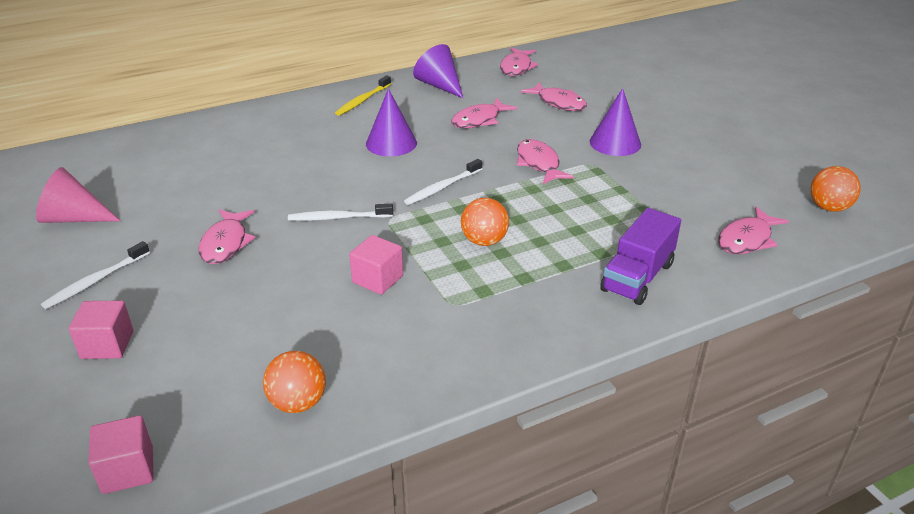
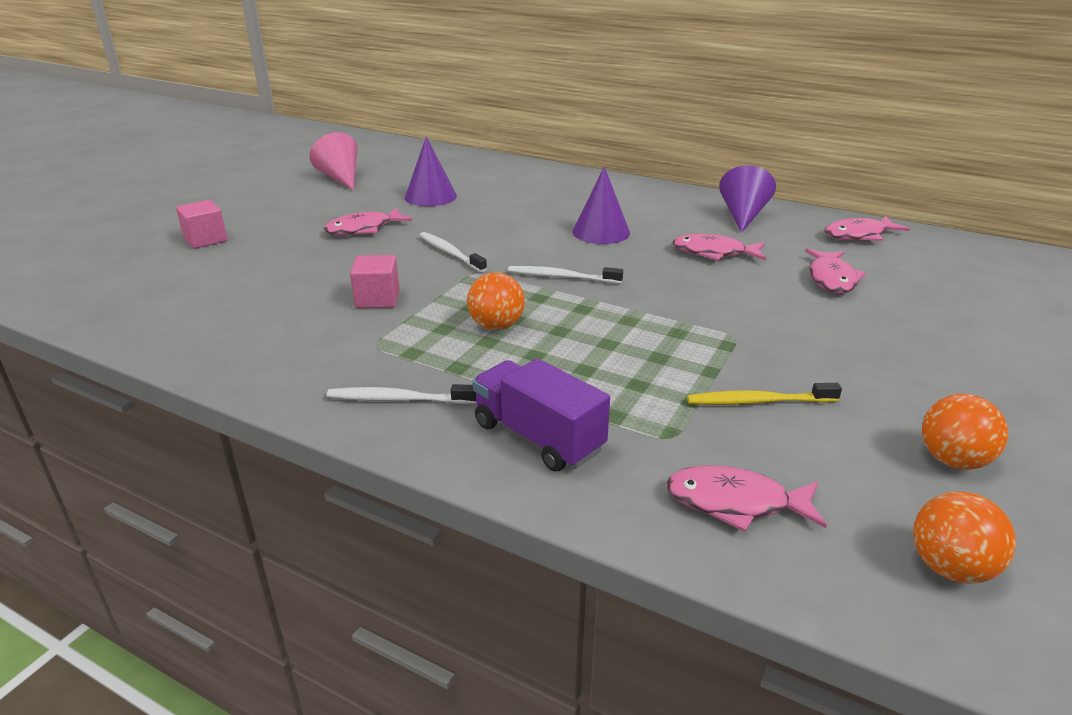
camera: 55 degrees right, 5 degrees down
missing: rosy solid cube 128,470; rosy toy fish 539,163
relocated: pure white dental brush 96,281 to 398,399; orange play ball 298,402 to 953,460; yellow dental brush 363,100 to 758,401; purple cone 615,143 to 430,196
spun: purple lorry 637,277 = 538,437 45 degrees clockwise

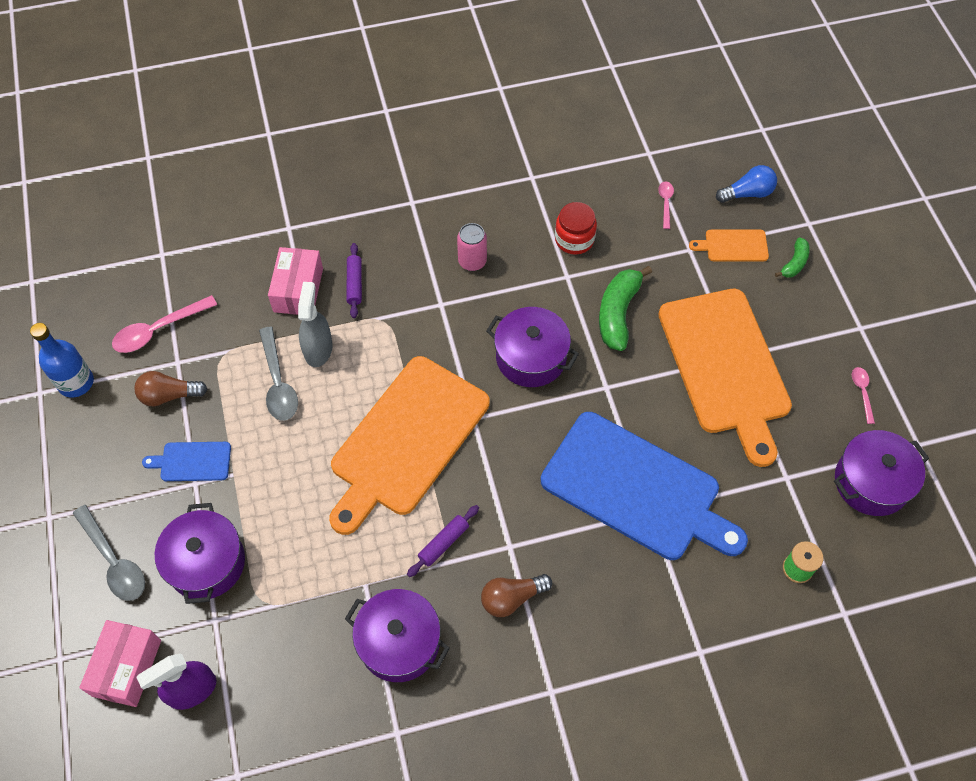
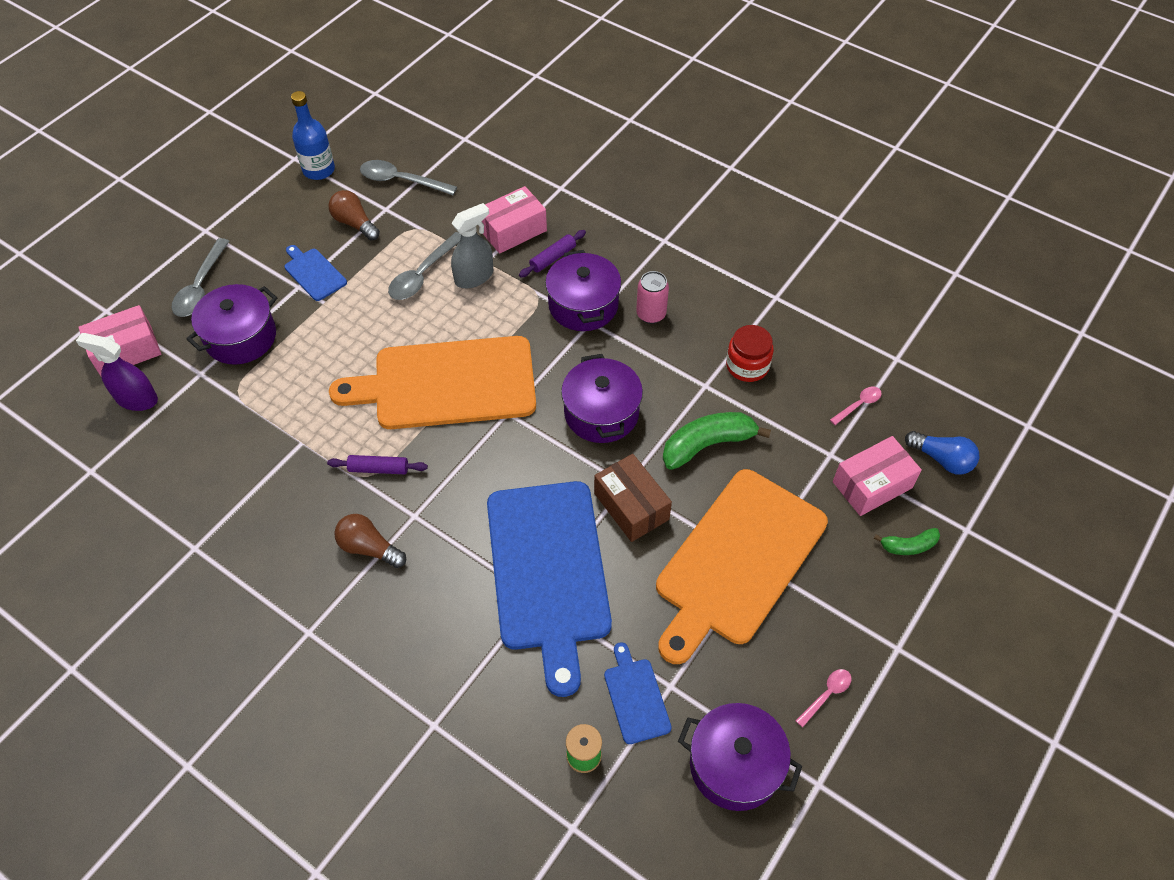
camera: 50 degrees right, 5 degrees down
appeared: brown package 631,506; cobalt cutting board 636,697
relocated: purple stockpot 399,642 to 583,305
exchanged: orange cutting board 733,246 to rosy package 872,485
colour: rosy tablespoon 158,330 to grey tablespoon 401,181

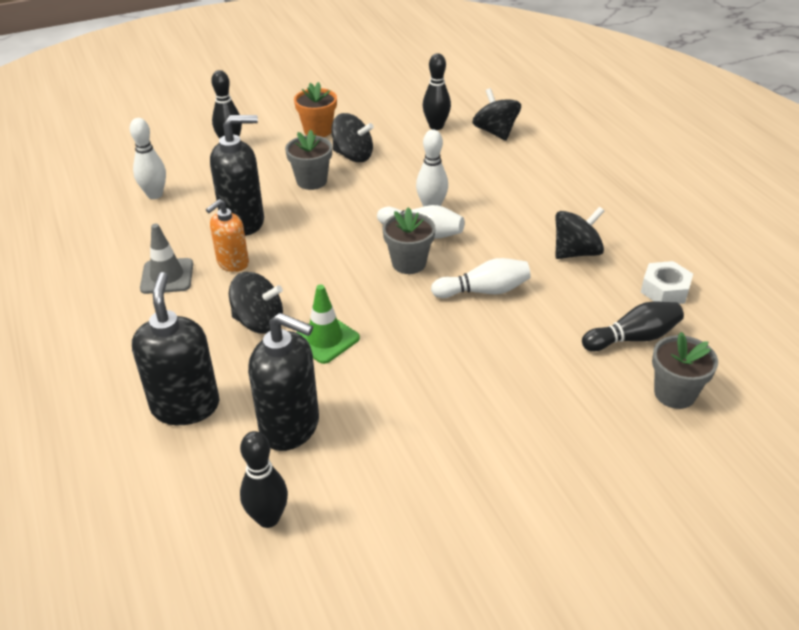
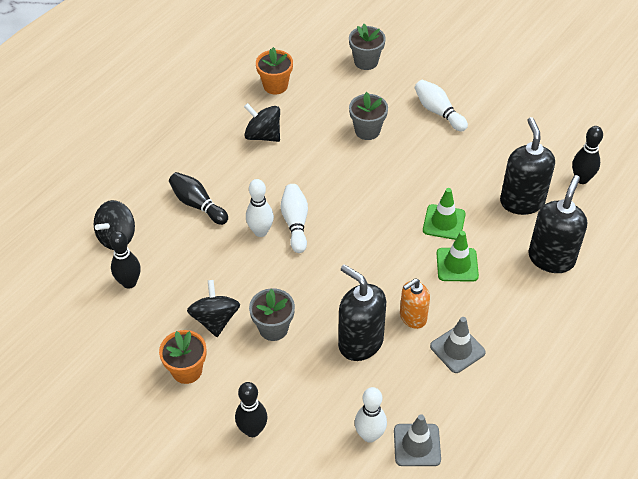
camera: 120 degrees left, 10 degrees up
appeared: grey traffic cone 417,445
relocated: grey potted plant 409,263 to 367,130; pure white bowling pin 484,291 to 438,112; black bowling pin 633,338 to 198,204
exchanged: black toy top 259,322 to leaf-green traffic cone 457,265; pure white hexagon nut 665,290 to orange potted plant 275,86
spun: black soap dispenser 185,406 = 551,258 150 degrees clockwise; orange soap dispenser 232,263 = 412,317 135 degrees clockwise

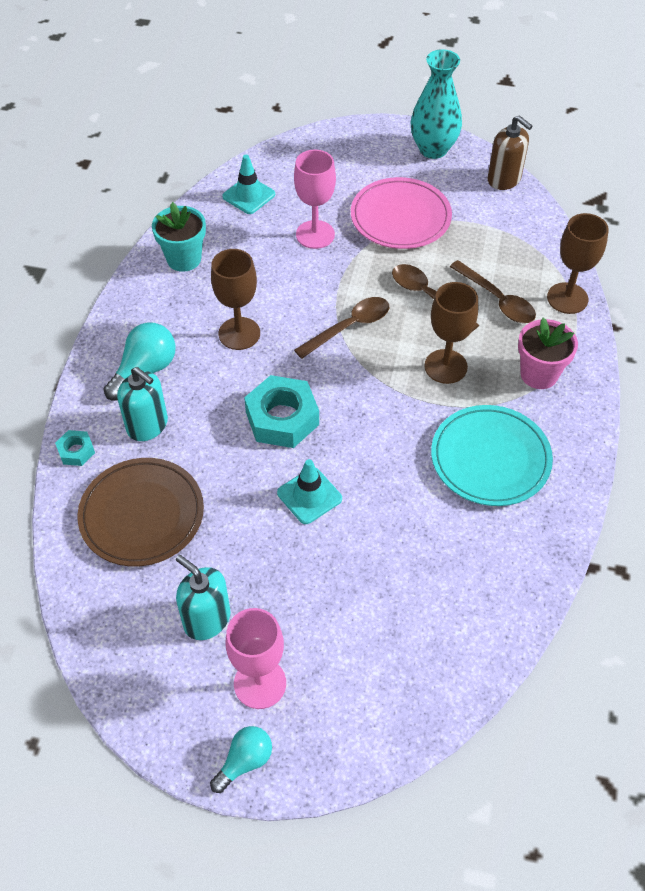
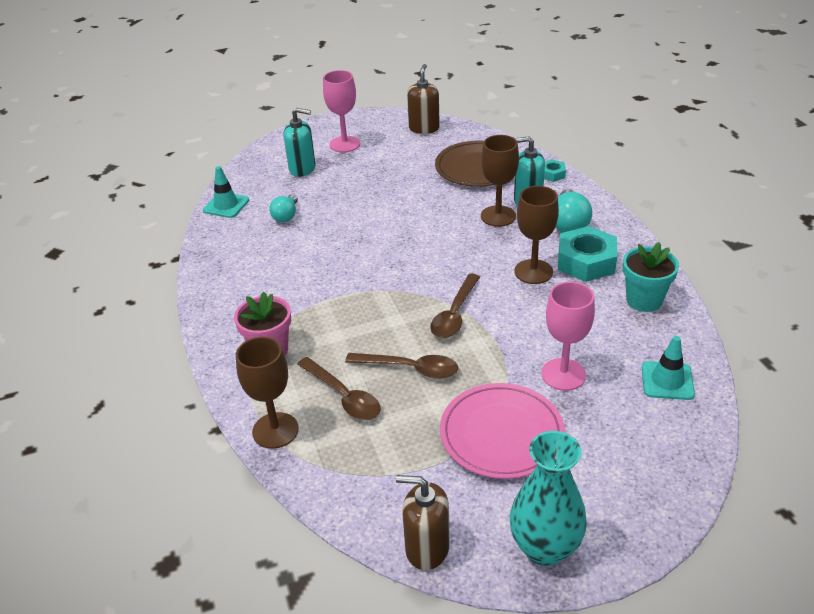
camera: 150 degrees right, 15 degrees down
missing: teal dinner plate 490,458
appeared: brown soap dispenser 424,128
relocated: teal soap dispenser 207,619 to 302,169; teal light bulb 244,761 to 286,216; teal hexagon nut 282,418 to 586,261; teal traffic cone 309,496 to 226,205; brown wine glass 445,366 to 498,216
spun: brown tablespoon 497,300 = 343,396 150 degrees counterclockwise

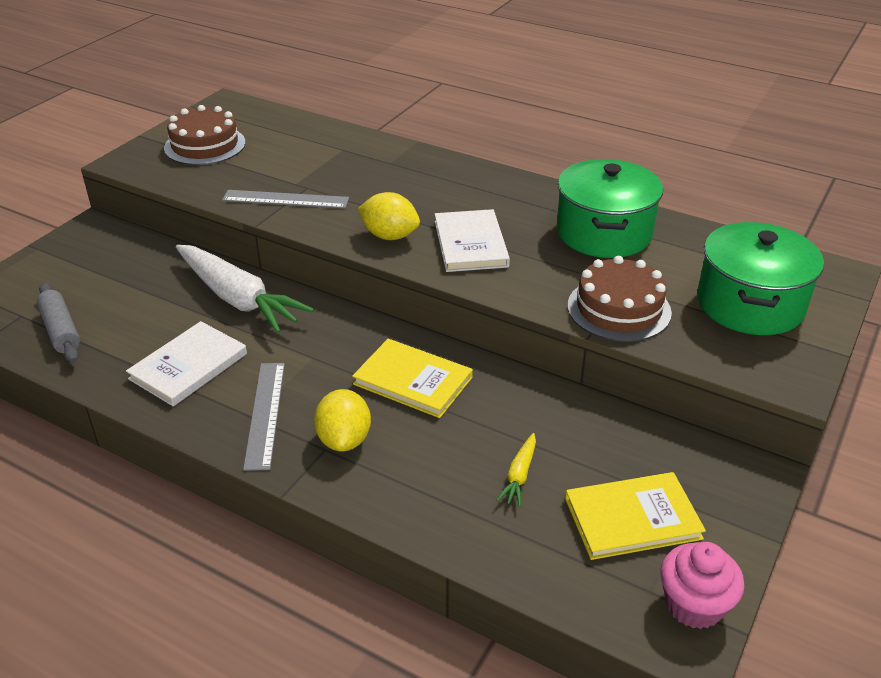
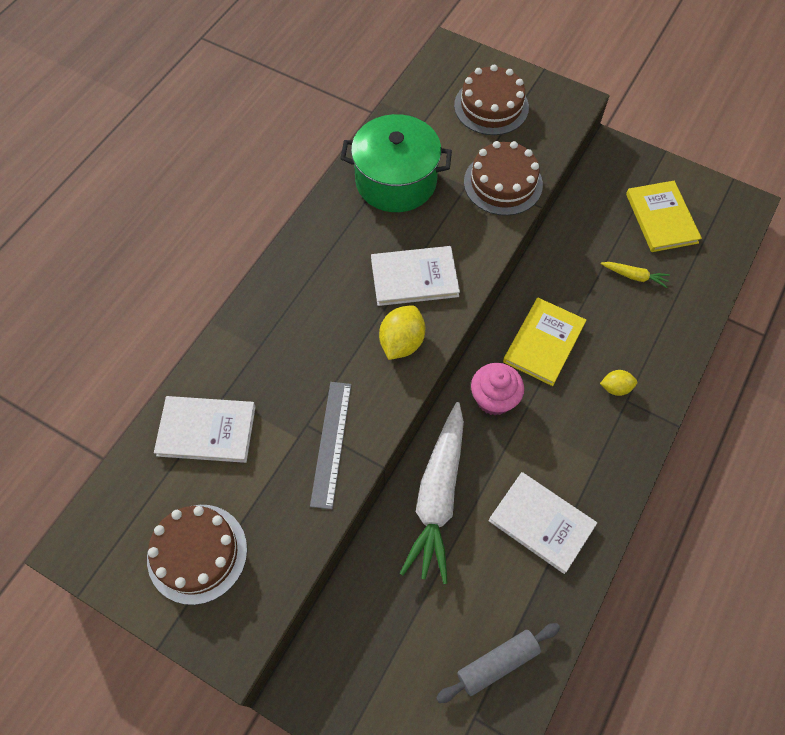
camera: 90 degrees left, 25 degrees up
missing: grey ruler 265,414
appeared: pure white hardcover 206,430
relocated: rosy muffin 694,605 to 494,399
exchanged: leaf-green stockpot 750,304 to brown layer cake 491,106
spun: pure white carrot 238,298 = 438,496 150 degrees clockwise
size: yellow lemon 344,439 = 615,388 x0.60

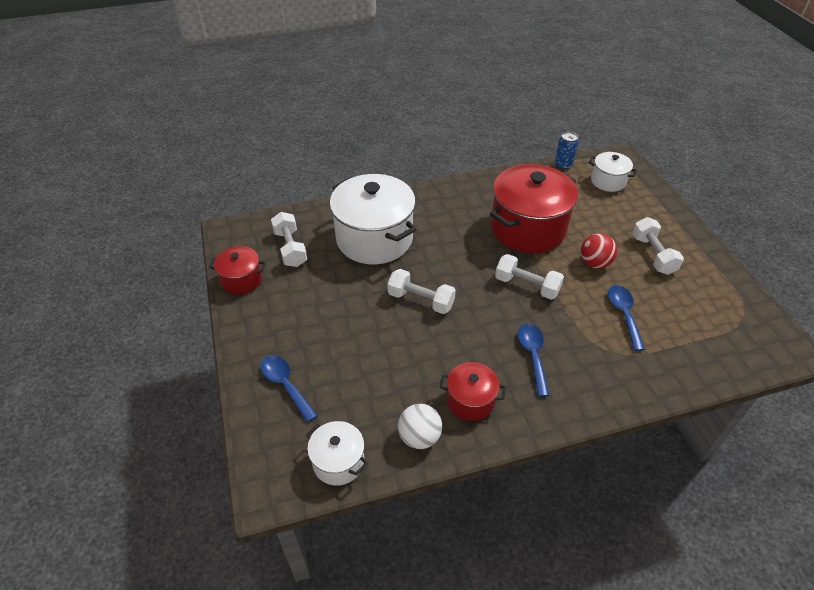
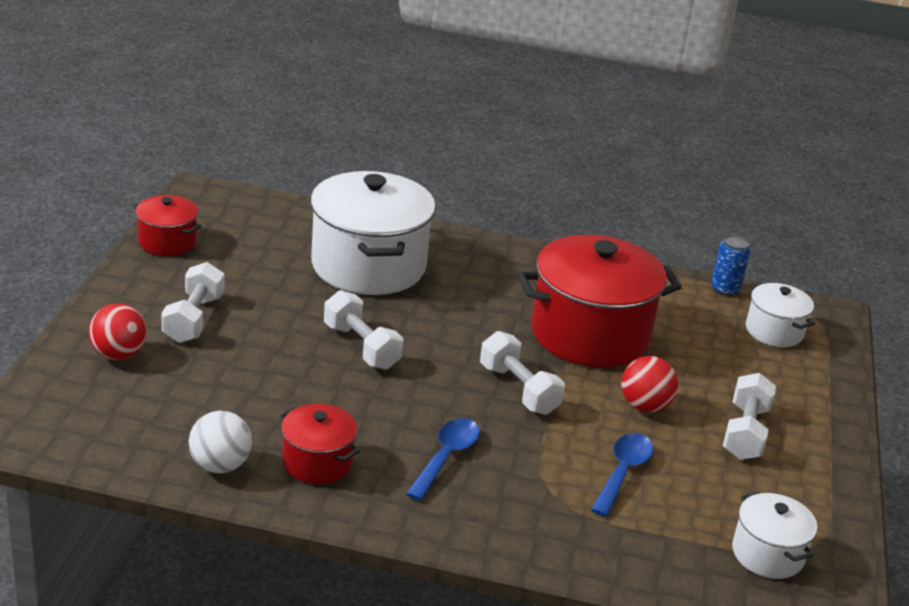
camera: 25 degrees right, 15 degrees down
relocated: pure white free weight 290,248 to 194,319; pure white stockpot 338,462 to 767,554
exchanged: cobalt tablespoon 285,385 to crimson play ball 118,354

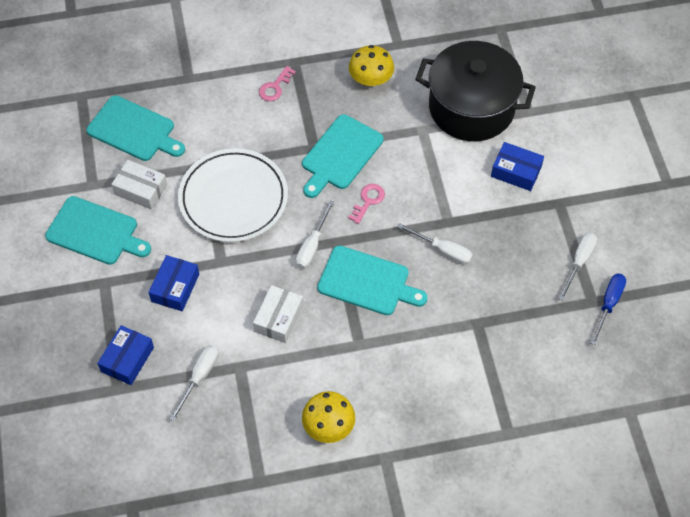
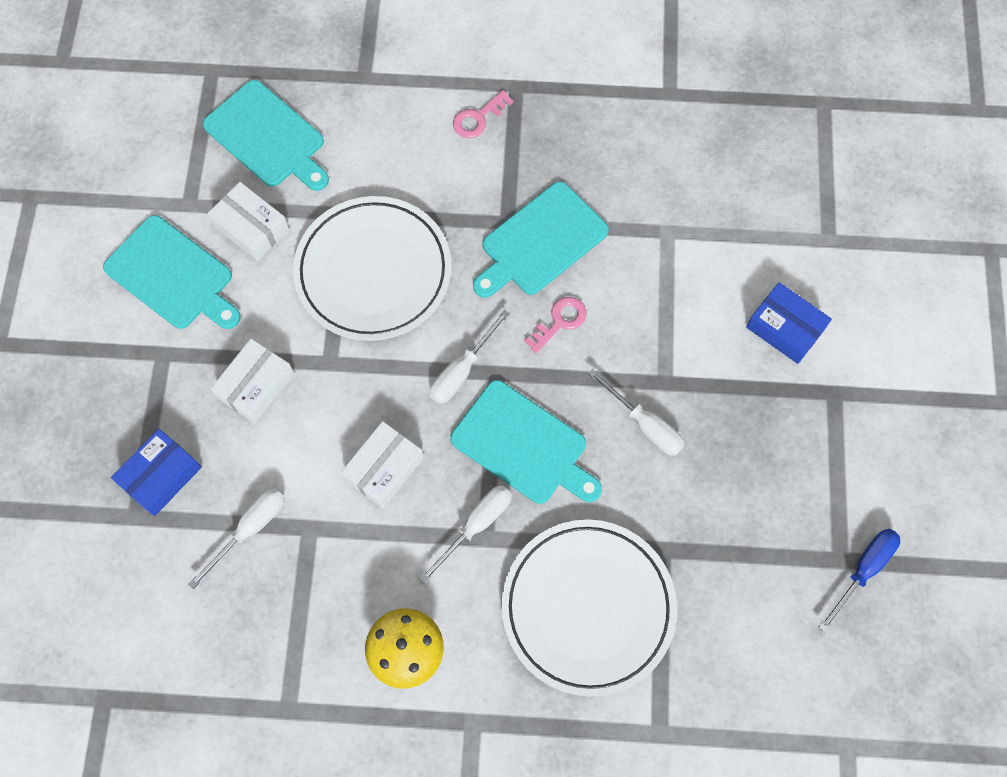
camera: 15 degrees right, 10 degrees up
missing: yellow mushroom 371,79; black stockpot 471,107
appeared: pure white dinner plate 588,607
relocated: pure white hand screwdriver 579,262 to 476,526
colour: cobalt package 175,288 to pure white package 256,385

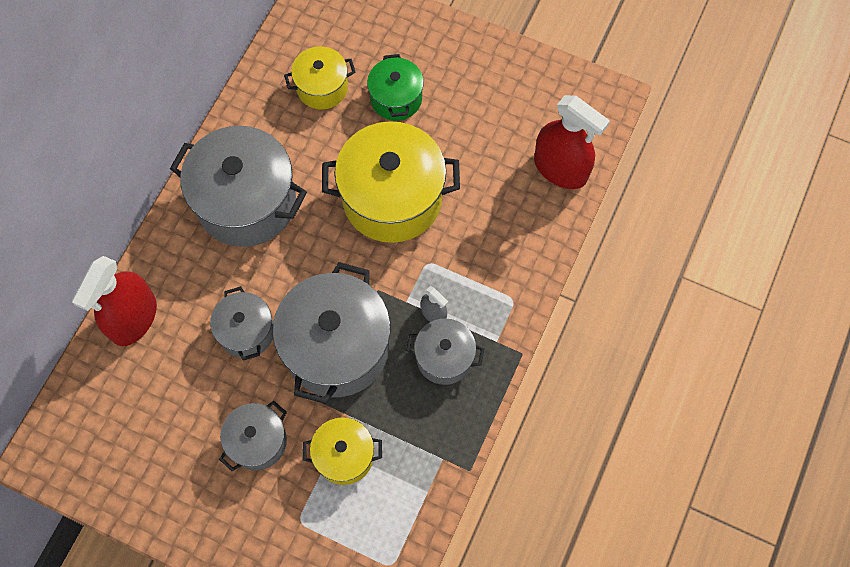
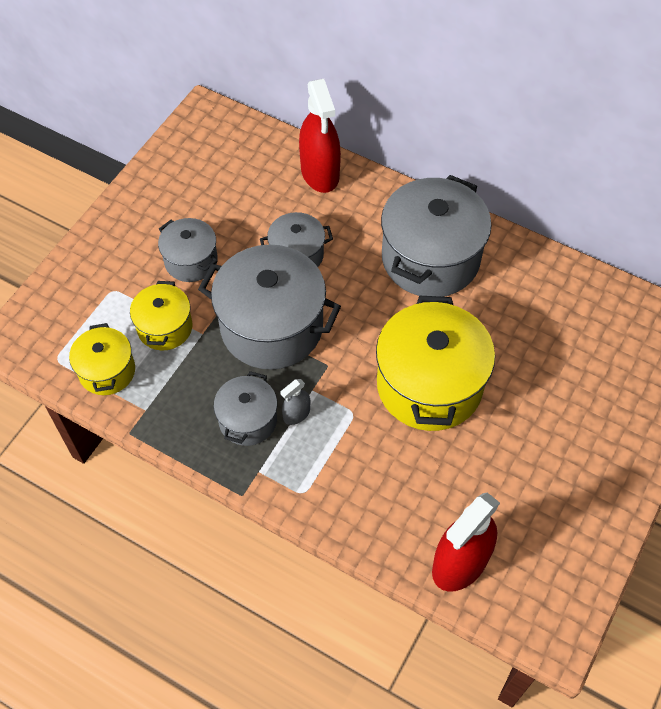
camera: 95 degrees right, 10 degrees down
missing: leaf-green stockpot 396,99
relocated: yellow stockpot 322,88 to 107,371
spun: crimson spray cleaner 134,318 = 320,173 135 degrees counterclockwise

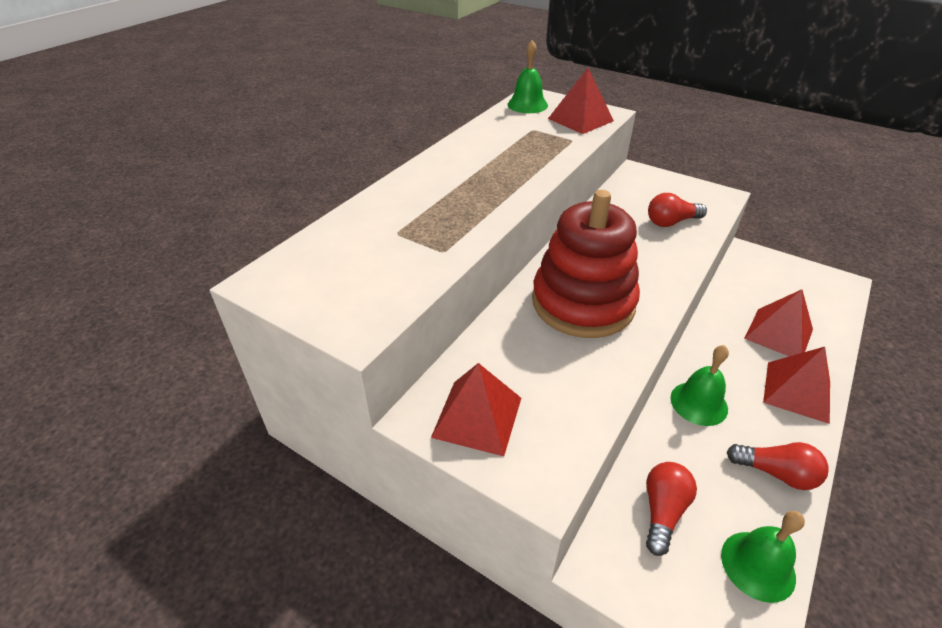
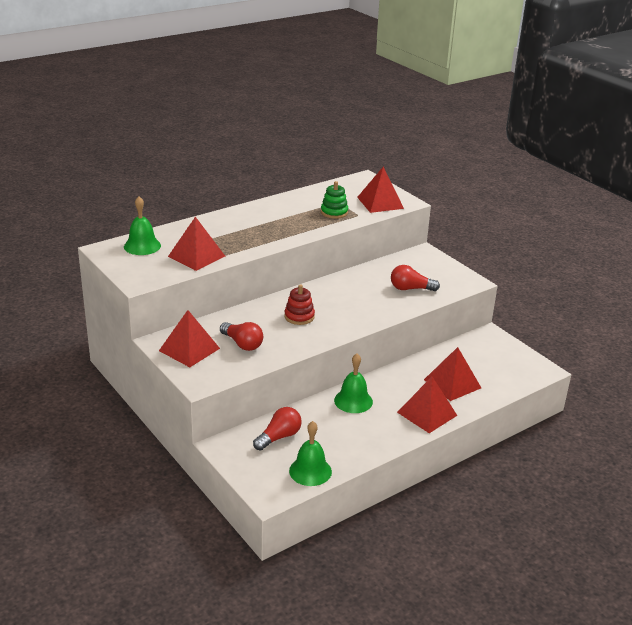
camera: 20 degrees right, 10 degrees down
appeared: crimson solid pyramid 196,256; leaf-green stacking toy 334,212
relocated: leaf-green hand bell 527,105 to 142,246; crimson light bulb 776,473 to 242,344
size: crimson stacking toy 583,303 = 299,317 x0.43

